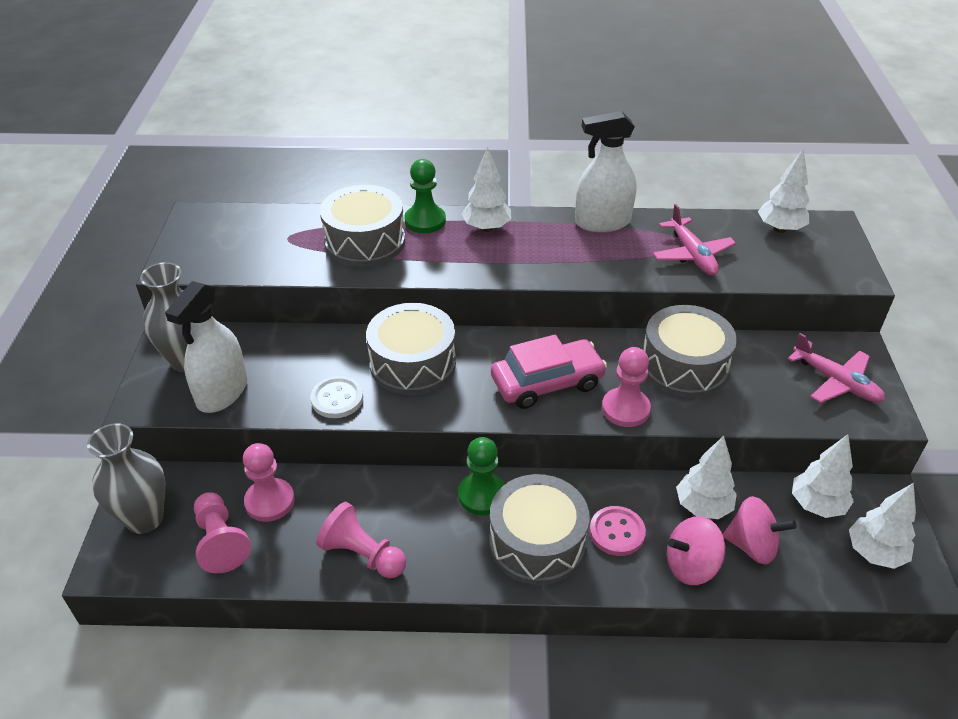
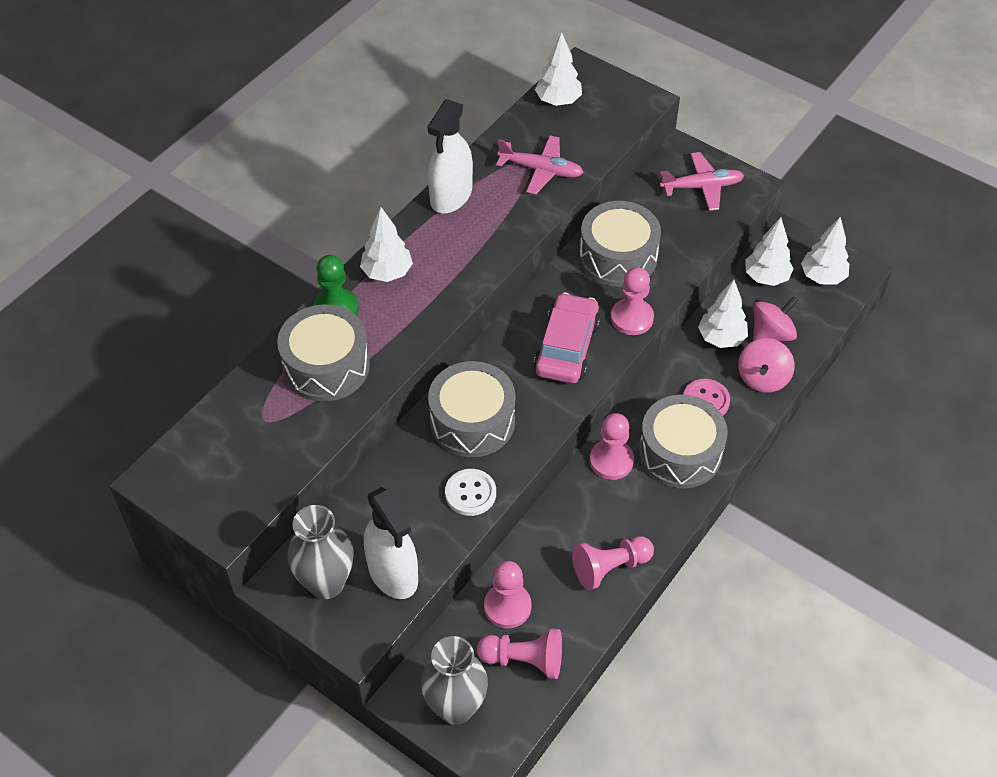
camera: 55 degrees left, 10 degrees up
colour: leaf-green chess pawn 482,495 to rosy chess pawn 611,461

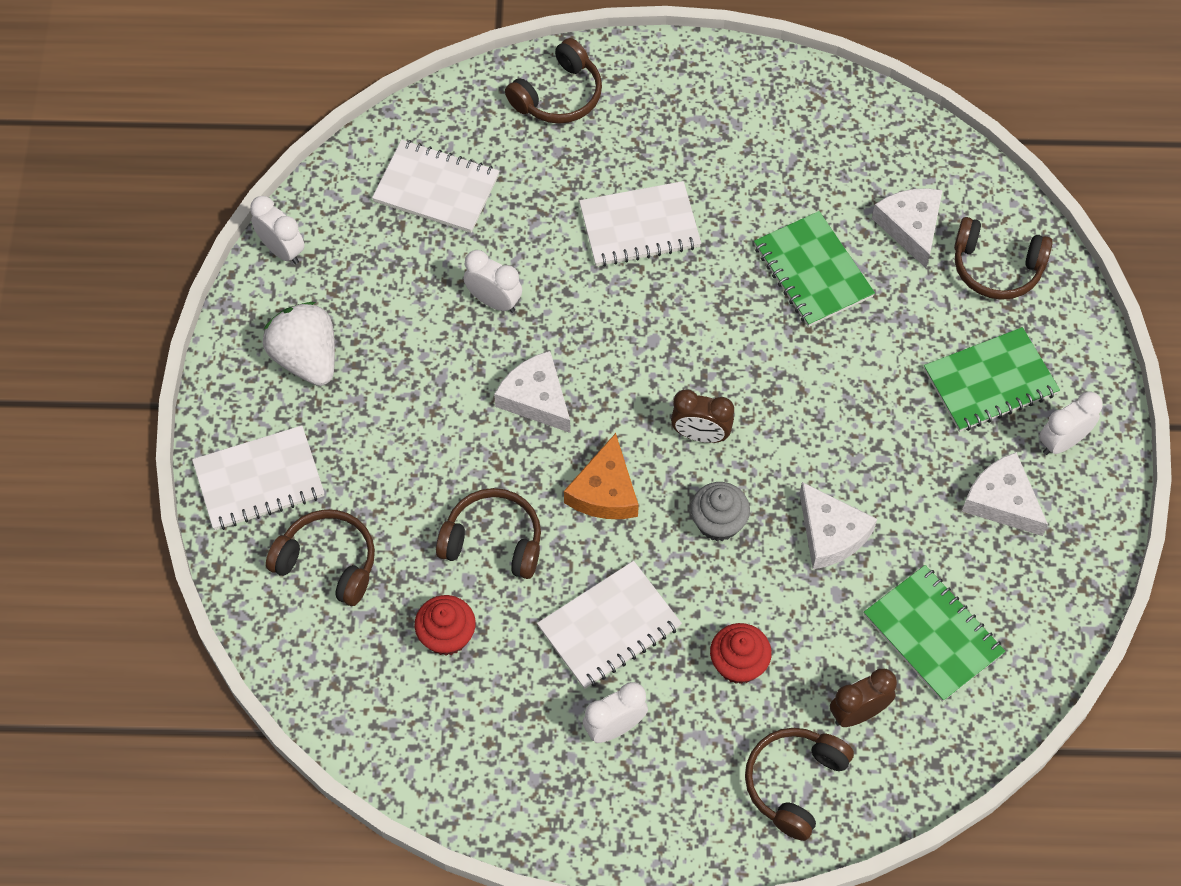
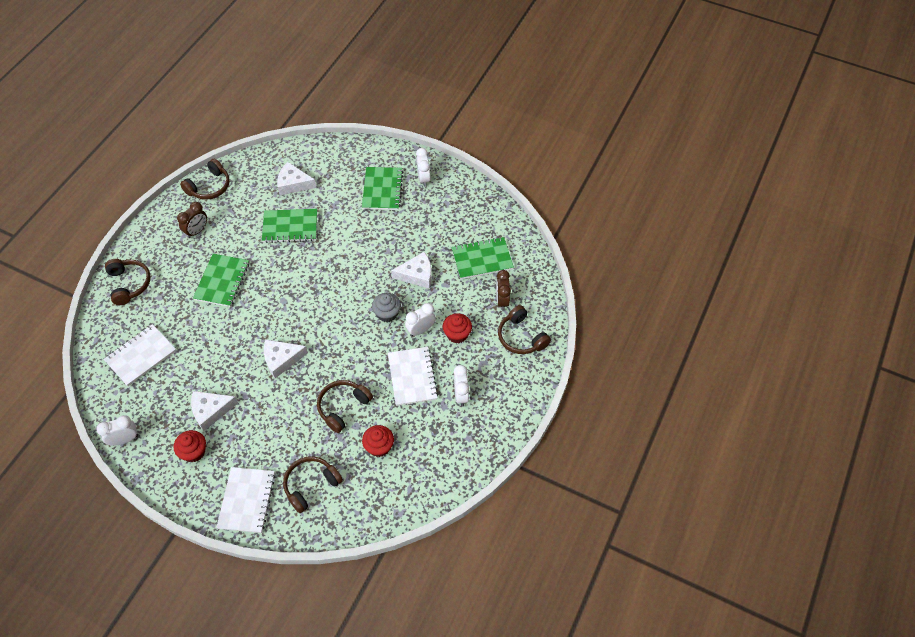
camera: 65 degrees left, 5 degrees down
missing: orange piece of cheese 605,491
relocated: pure white bedside clock 494,301 to 420,330; brown bedside clock 700,435 to 197,231; brown headset 996,267 to 209,187; pure white piece of cheese 1002,501 to 210,411
exchanged: pure white berry 306,358 to crimson muffin 194,452
colour: pure white notepad 639,227 to leaf-green notepad 222,281

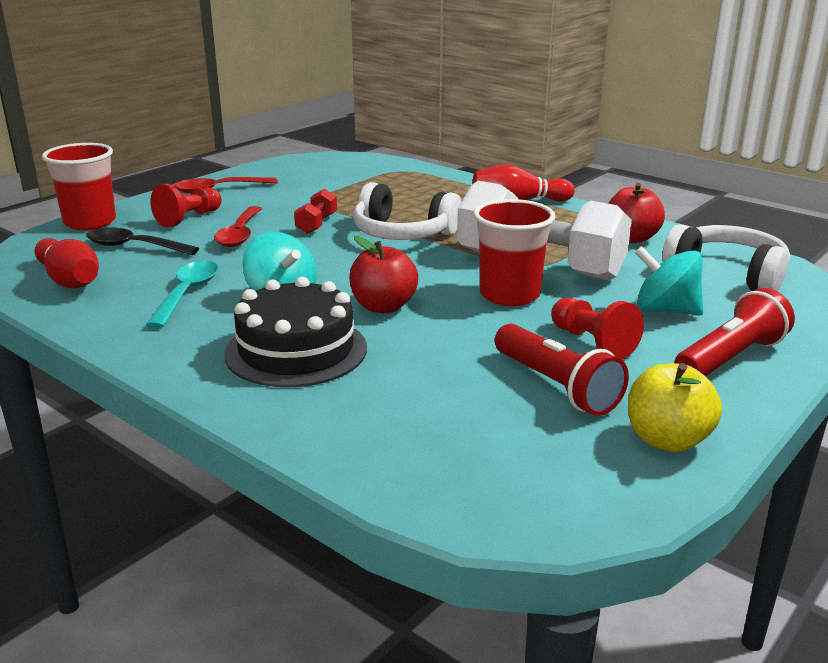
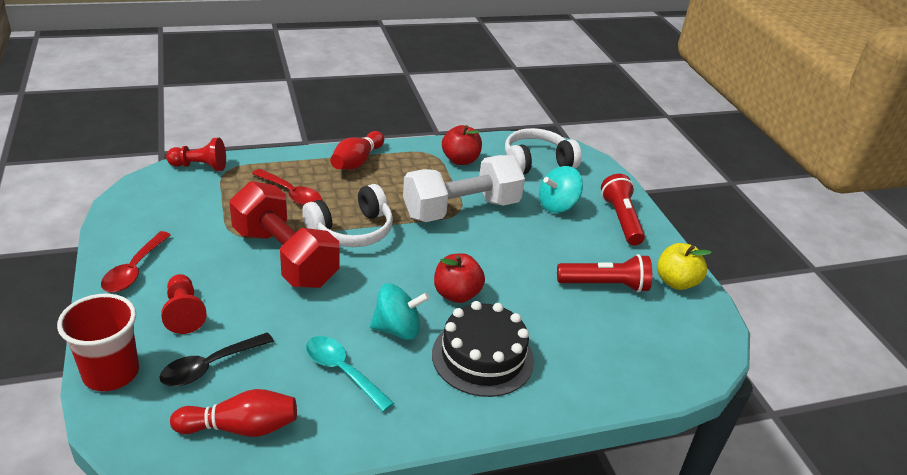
camera: 60 degrees left, 10 degrees up
missing: crimson cup 509,295
relocated: crimson tablespoon 240,234 to 291,194; crimson chess pawn 592,342 to 200,166
size: crimson free weight 316,224 = 284,257 x2.39

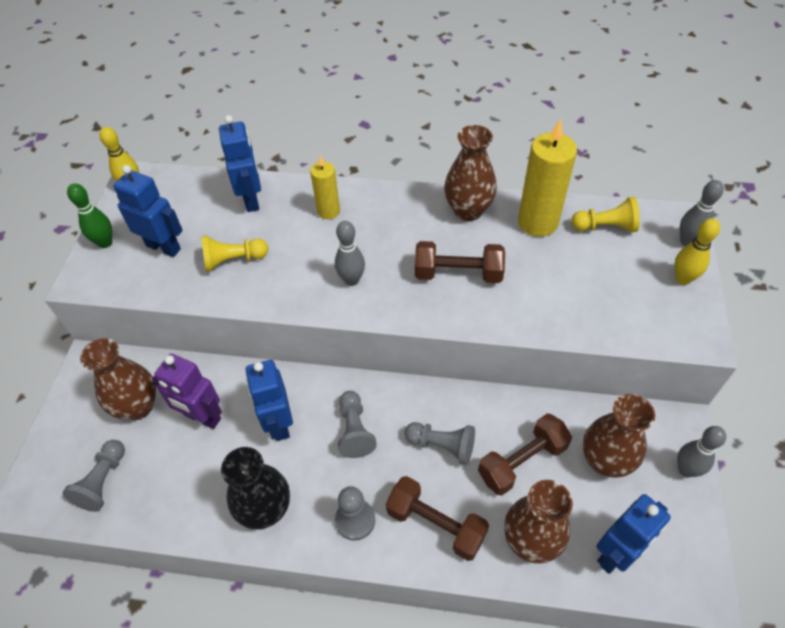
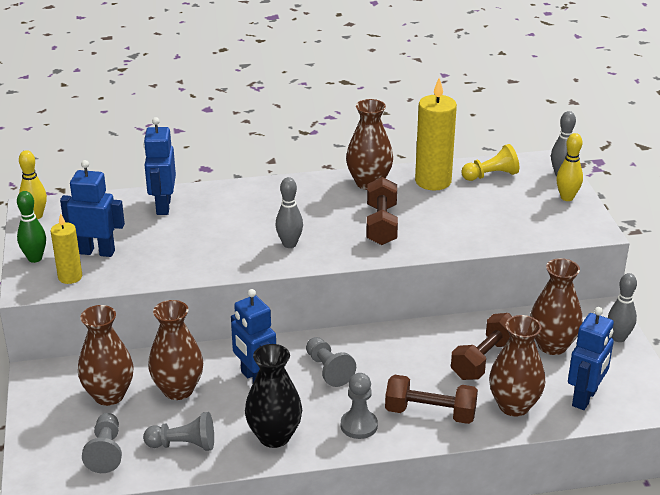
camera: 20 degrees left, 20 degrees down
missing: yellow chess pawn 233,260
relocated: yellow candle 328,211 to 70,277; grey chess pawn 442,445 to 183,445
exchanged: purple robot figure 202,417 to brown flower vase 178,390
spun: cobalt robot figure 252,199 = 163,206 150 degrees counterclockwise; brown free weight 458,274 = 381,225 75 degrees counterclockwise

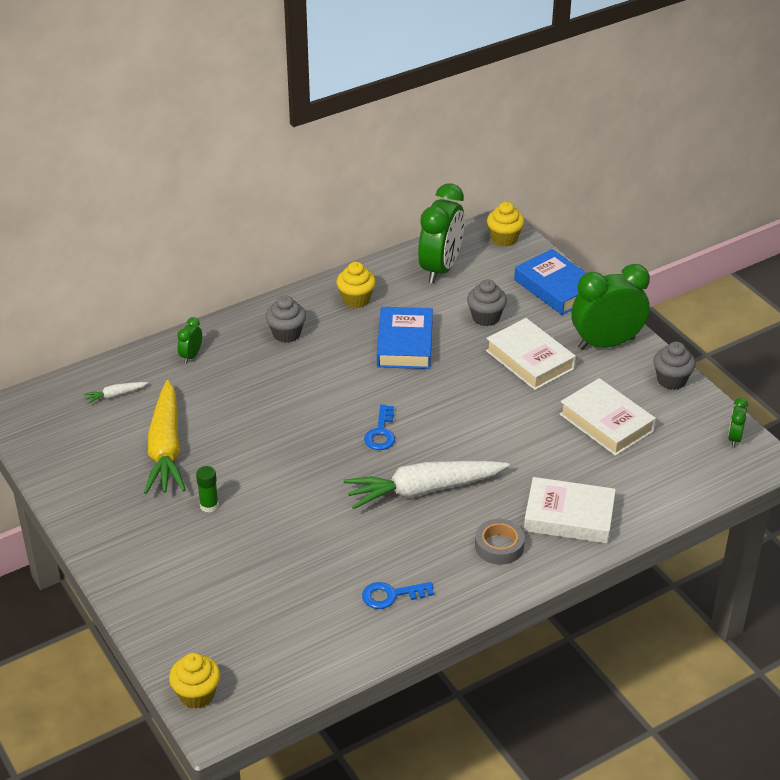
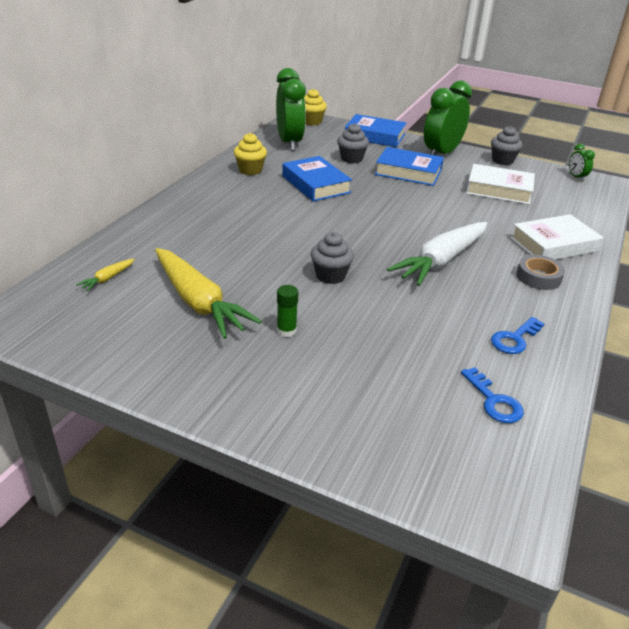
camera: 35 degrees left, 5 degrees down
missing: yellow muffin 197,694; leaf-green bedside clock 191,356
relocated: grey muffin 286,334 to 330,276; cobalt door key 381,433 to 494,401
colour: pure white carrot 115,395 to yellow carrot 107,279; pure white hardcover 530,360 to cobalt hardcover 408,172

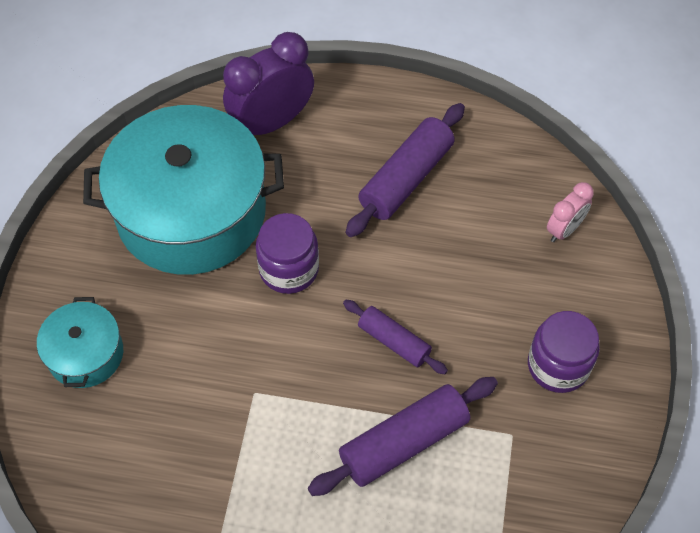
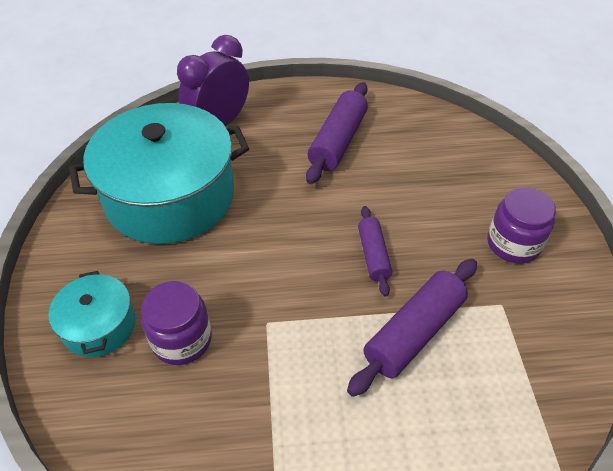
camera: 15 degrees left, 10 degrees down
missing: rosy bedside clock 564,229
relocated: purple jam jar 289,269 to 182,339
spun: purple rolling pin 394,341 = 373,255 60 degrees clockwise

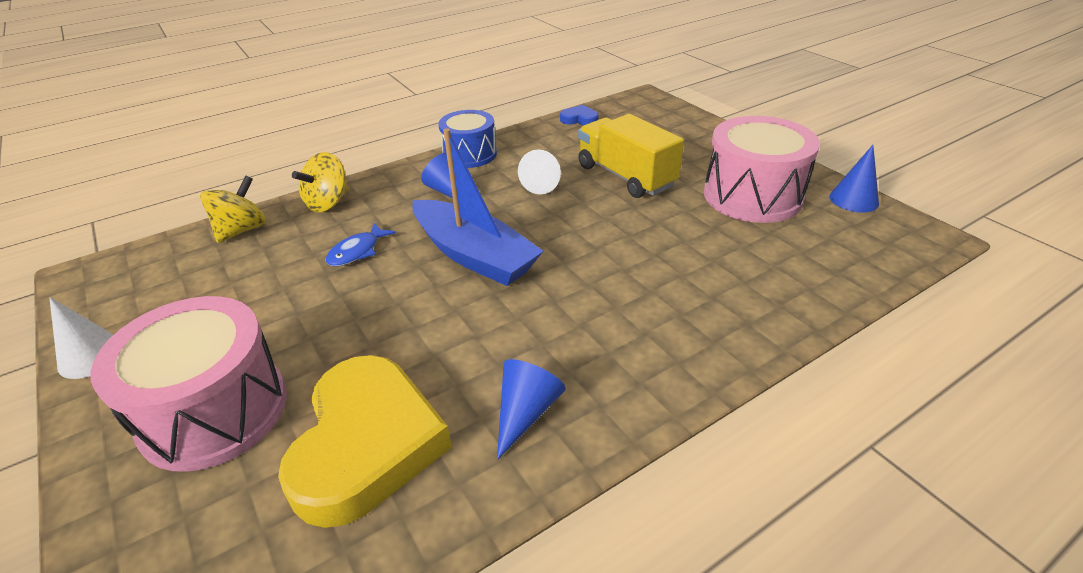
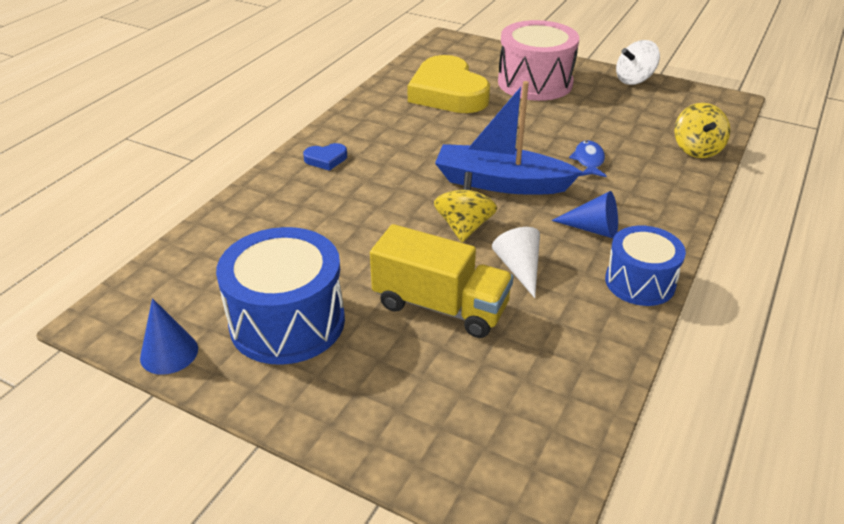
camera: 150 degrees right, 0 degrees up
missing: cobalt cone 526,412
relocated: yellow toy top 328,203 to 464,227; cobalt heart shape 579,119 to 326,159
exchanged: pure white cone 91,356 to pure white toy top 634,80
colour: rosy snare drum 752,196 to cobalt snare drum 287,322

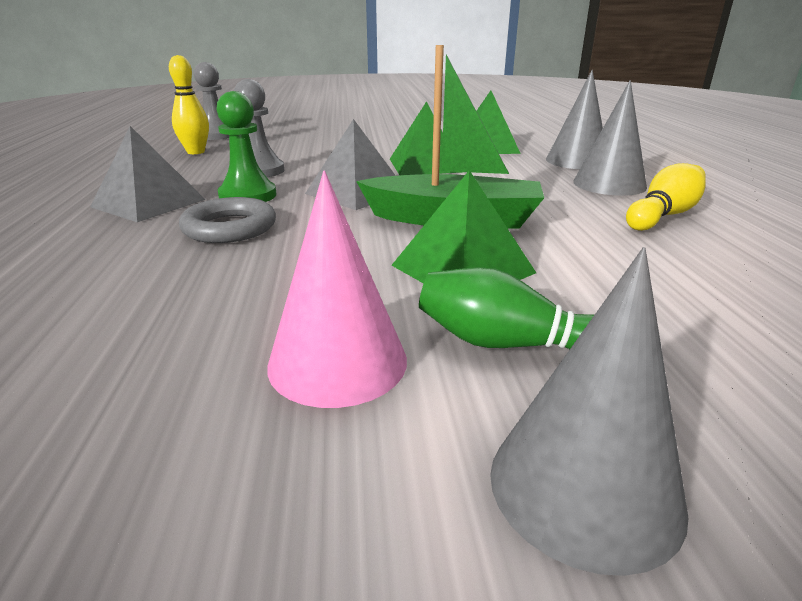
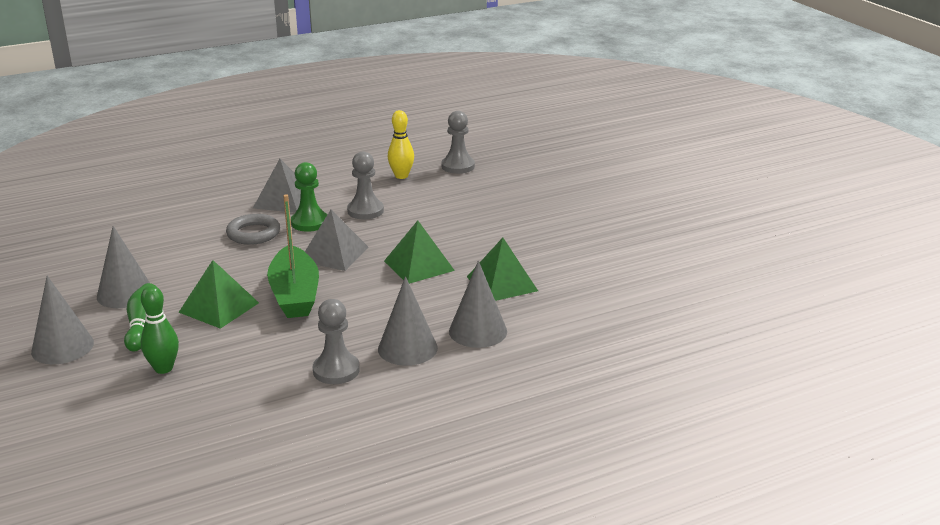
camera: 70 degrees right, 0 degrees up
appeared: leaf-green bowling pin 163,368
exchanged: yellow bowling pin 663,215 to grey chess pawn 336,370
colour: rosy cone 337,361 to grey cone 125,293

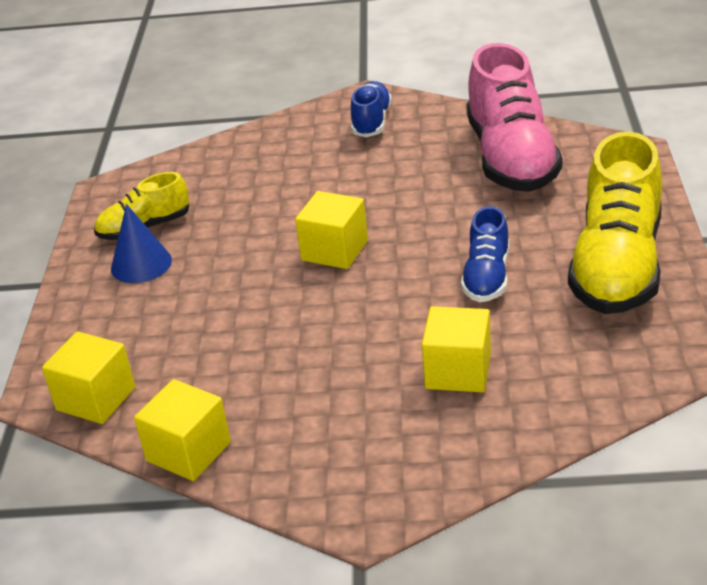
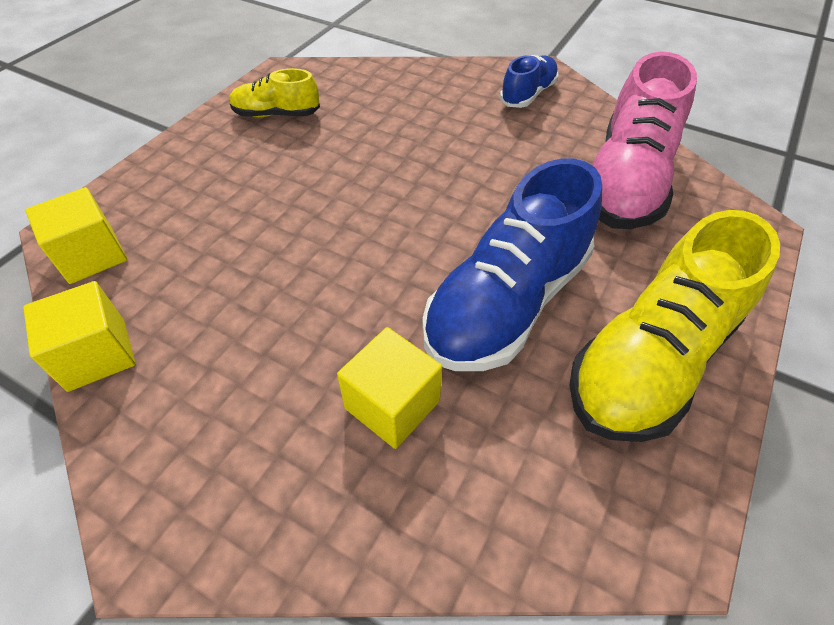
camera: 25 degrees right, 15 degrees up
missing: cobalt cone 141,264; yellow solid cube 334,250
size: cobalt shoe 487,277 = 507,303 x1.90

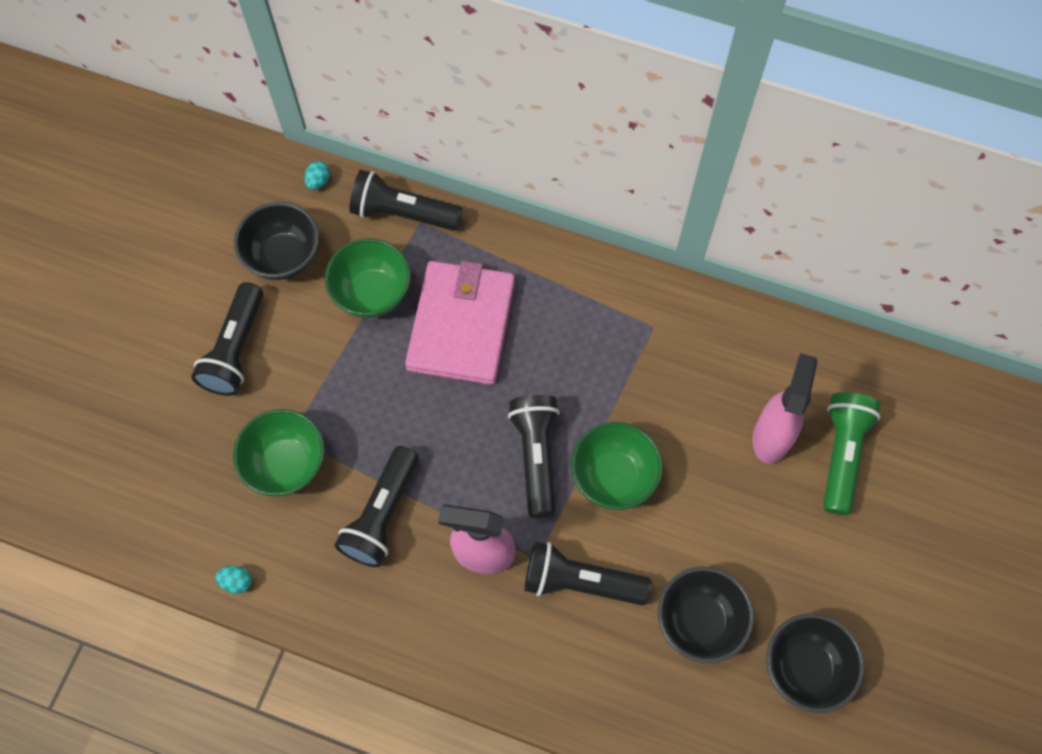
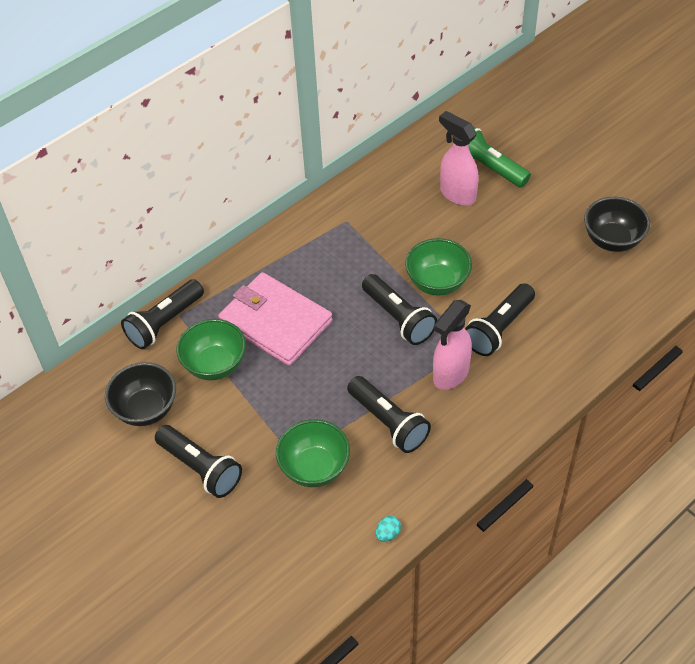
camera: 60 degrees left, 15 degrees down
missing: teal egg shape 318,181; black serving bowl 699,621
spun: black flashlight 536,457 = 398,318 150 degrees counterclockwise

